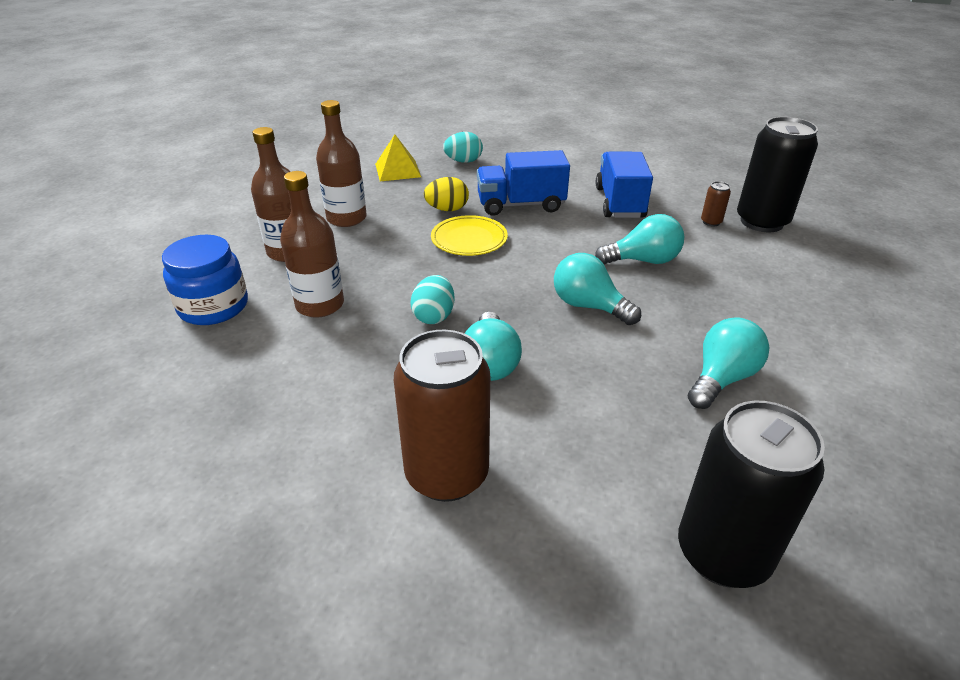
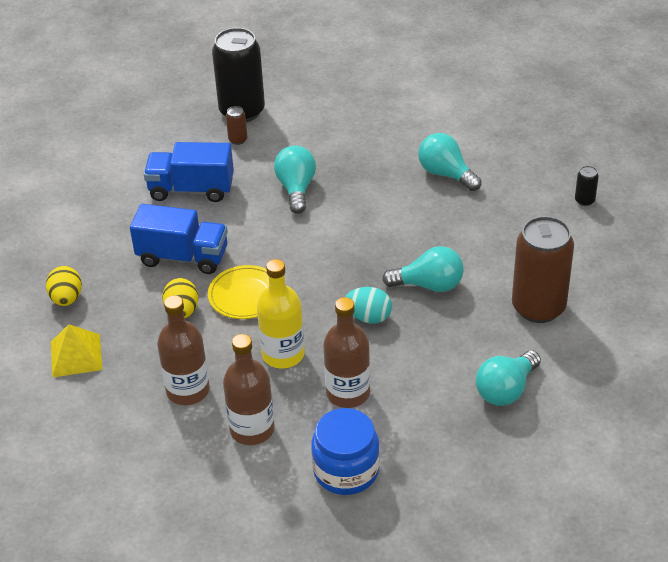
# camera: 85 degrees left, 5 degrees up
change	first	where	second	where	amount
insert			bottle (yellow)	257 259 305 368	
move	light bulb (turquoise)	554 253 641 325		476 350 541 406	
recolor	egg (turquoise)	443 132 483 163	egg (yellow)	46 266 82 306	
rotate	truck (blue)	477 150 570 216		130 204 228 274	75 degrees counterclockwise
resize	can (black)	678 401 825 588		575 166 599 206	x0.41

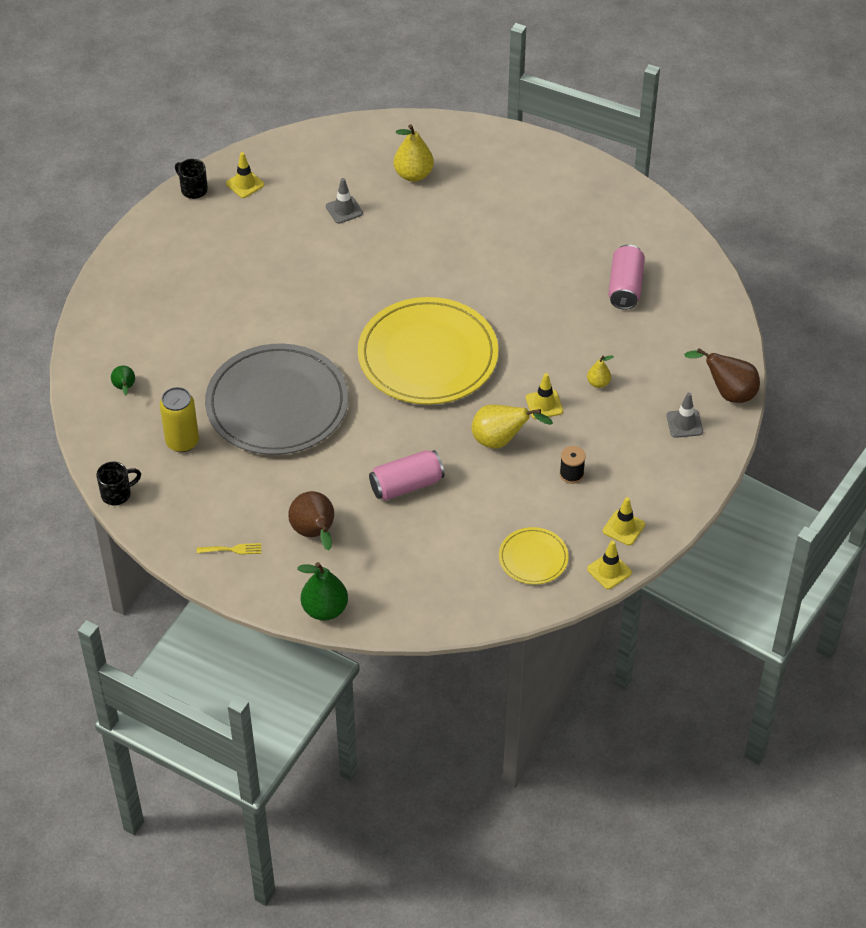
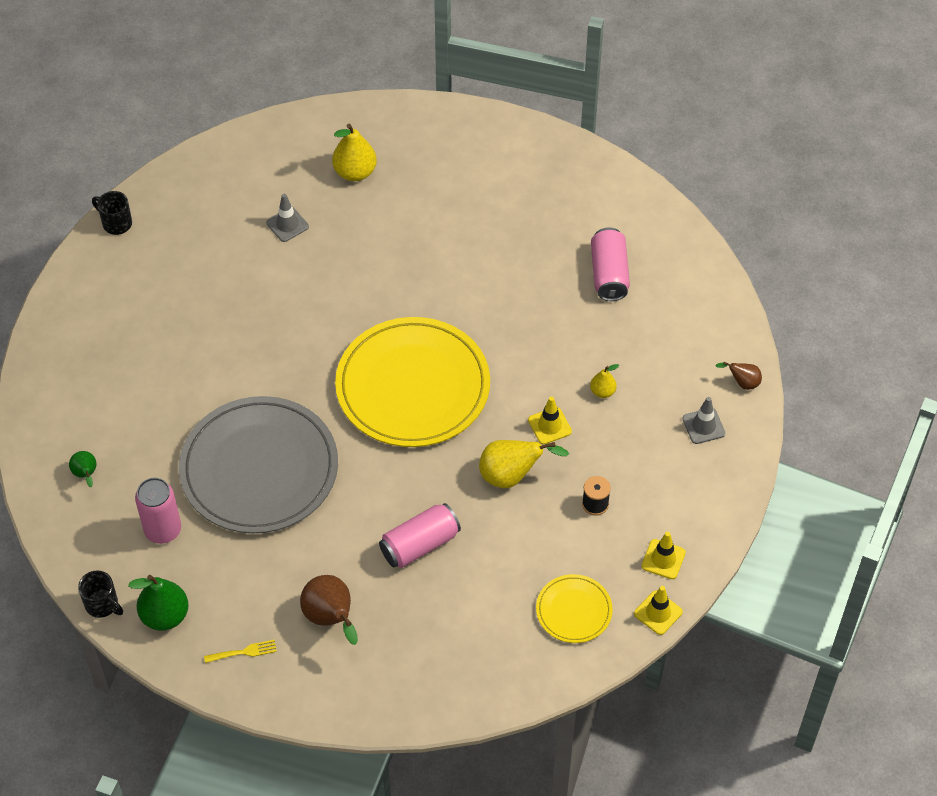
# camera: 10 degrees left, 5 degrees up
change	first	where	second	where	amount
delete	traffic cone (yellow)	226 152 264 198			
move	pear (green)	297 562 348 621		128 575 189 631	
recolor	can (yellow)	160 387 199 452	can (pink)	135 478 181 544	
rotate	mug (black)	96 462 141 506		78 571 123 618	75 degrees clockwise
resize	pear (brown)	684 348 760 403		715 362 762 390	x0.55

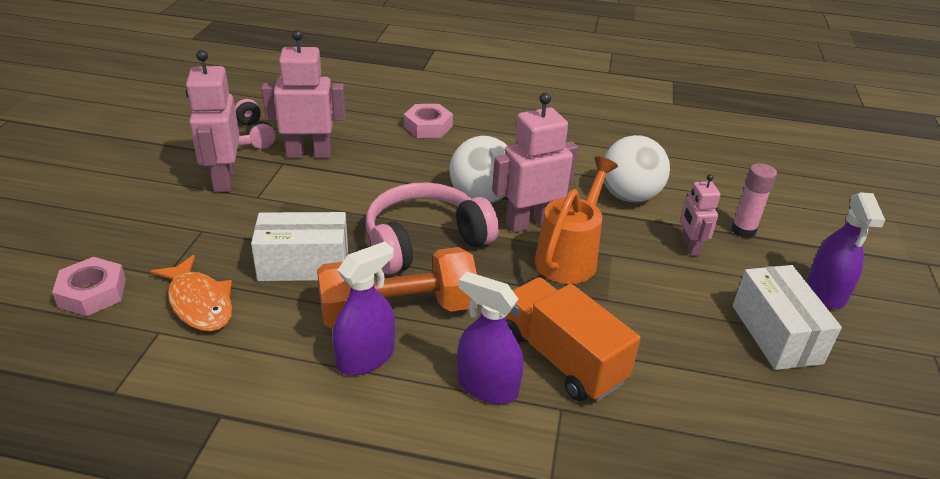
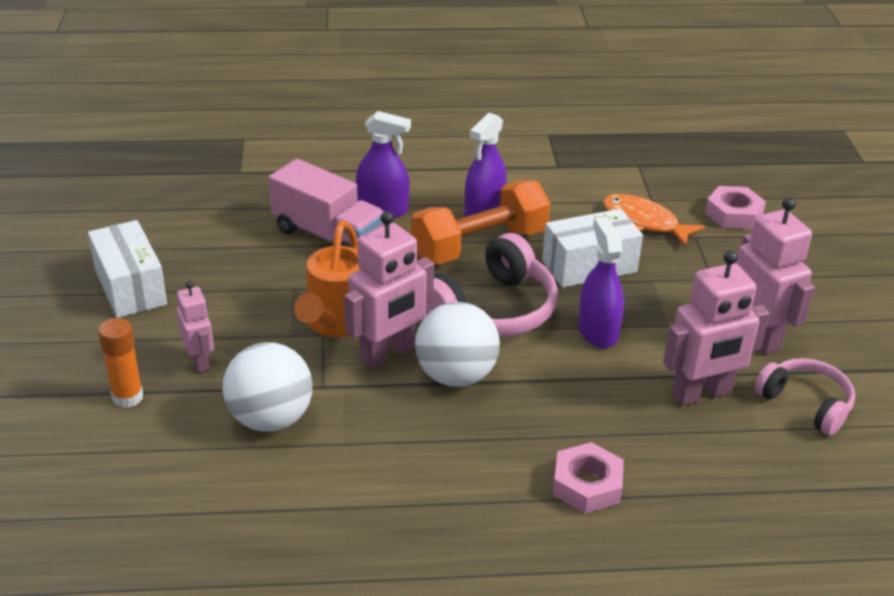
# camera: 165 degrees right, 0 degrees up
change	first	where	second	where	amount
move	spray bottle (purple)	807 192 885 309		578 217 624 348	
recolor	truck (orange)	506 277 641 401	truck (pink)	269 159 384 247	
recolor	glue stick (pink)	731 163 777 238	glue stick (orange)	98 318 143 408	

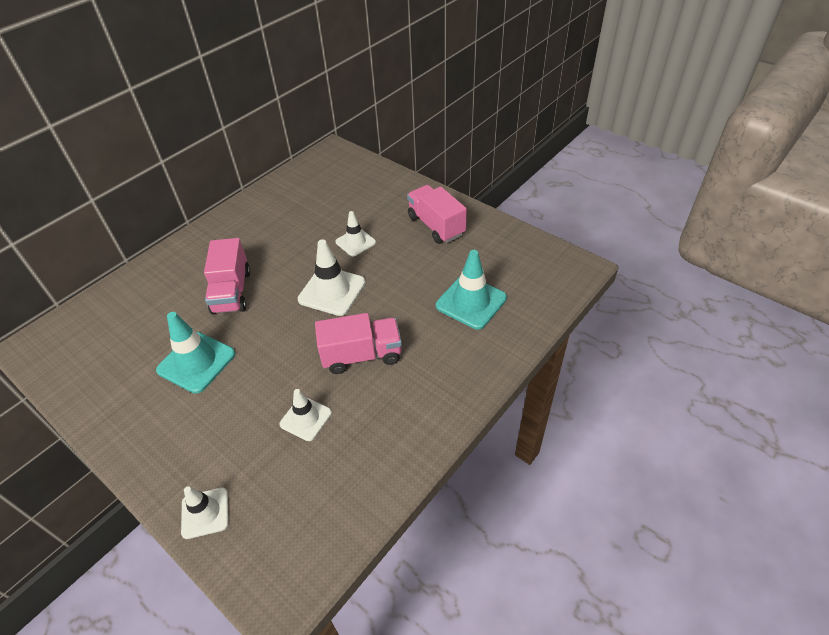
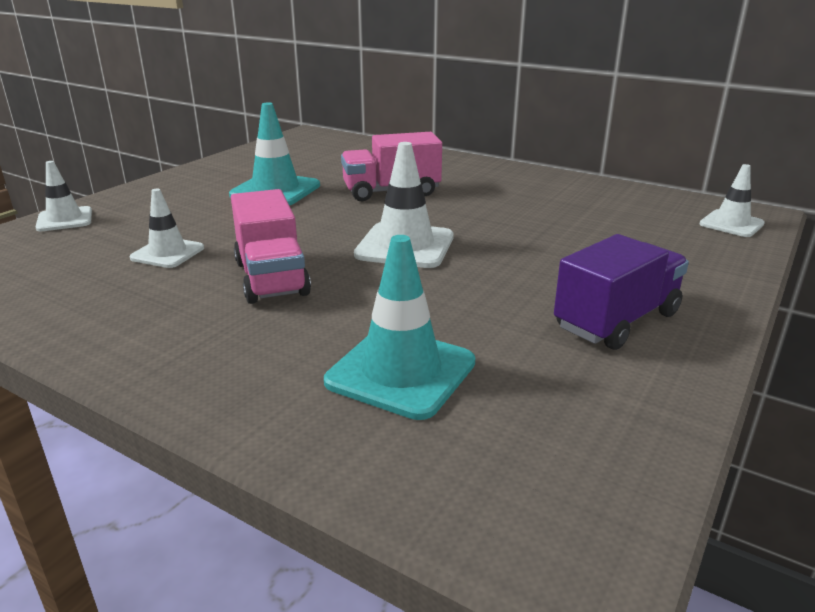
# camera: 80 degrees right, 20 degrees down
change	first	where	second	where	amount
move	traffic cone (white)	335 211 376 256		700 164 765 237	
recolor	truck (pink)	407 185 467 244	truck (purple)	554 234 689 350	

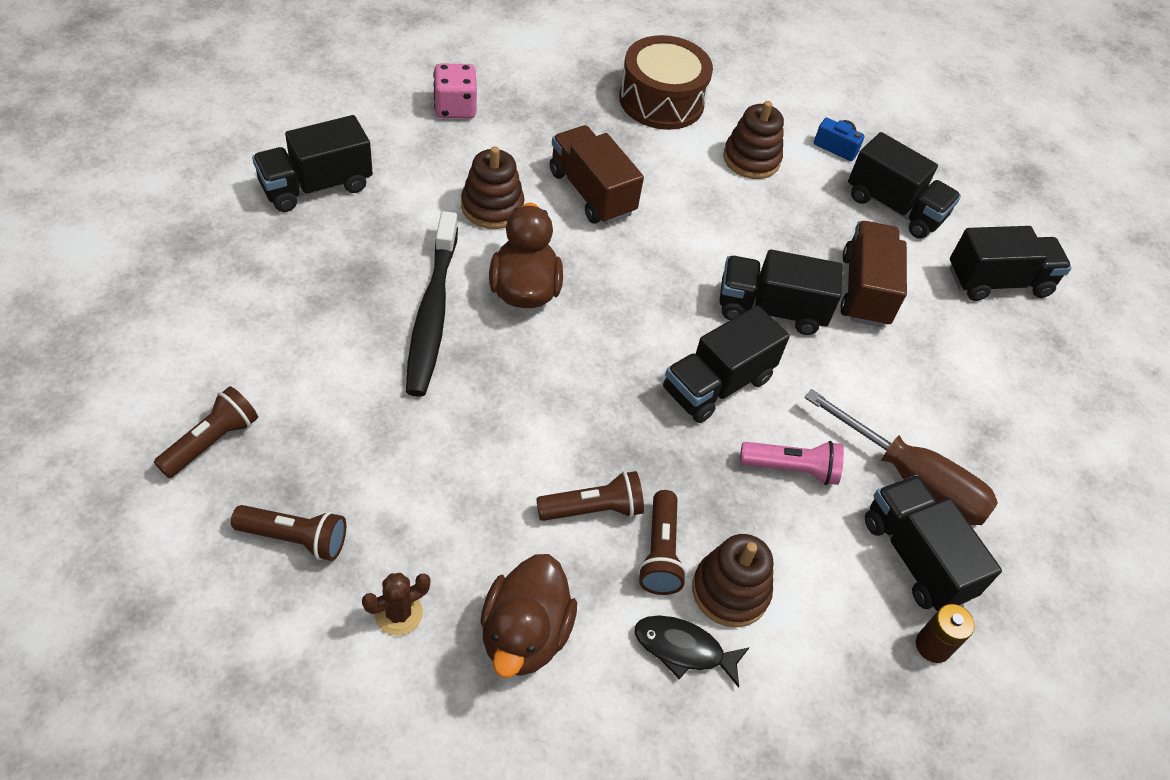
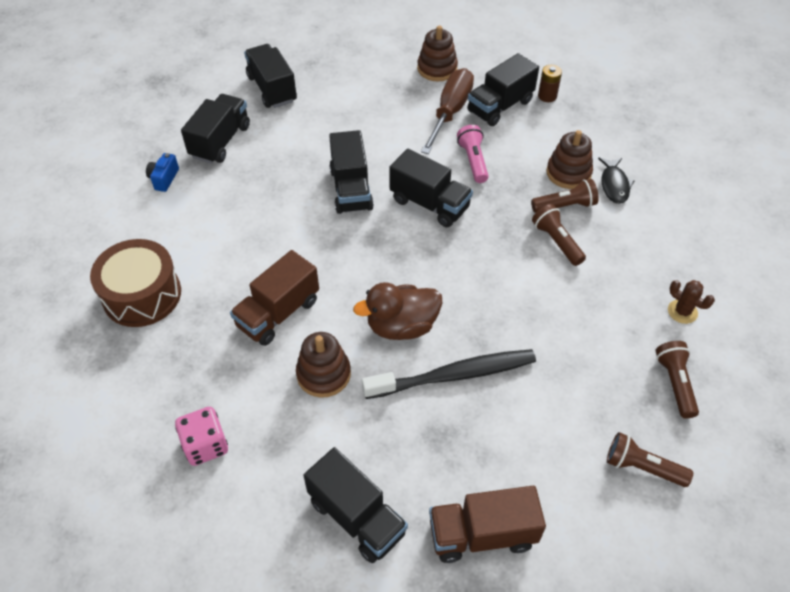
# camera: 100 degrees left, 0 degrees up
change	first	where	second	where	amount
delete	duck (brown)	480 554 577 678			
move	stacking toy (brown)	723 101 784 179		417 26 458 81	
move	truck (brown)	840 221 907 327		429 486 546 563	

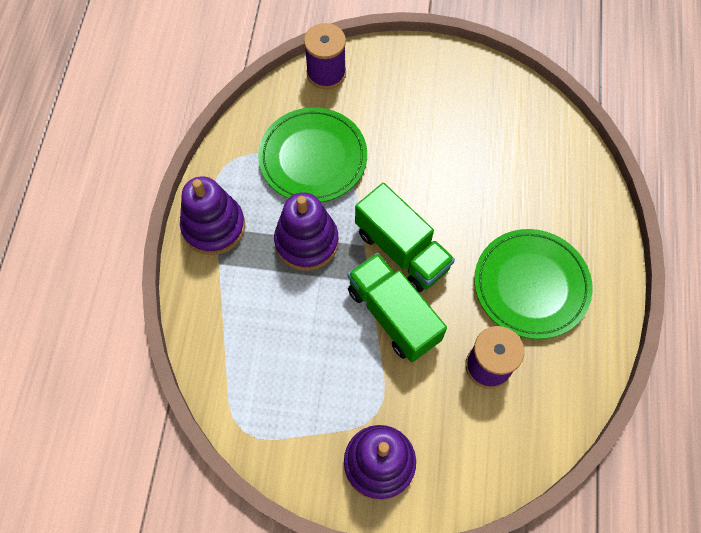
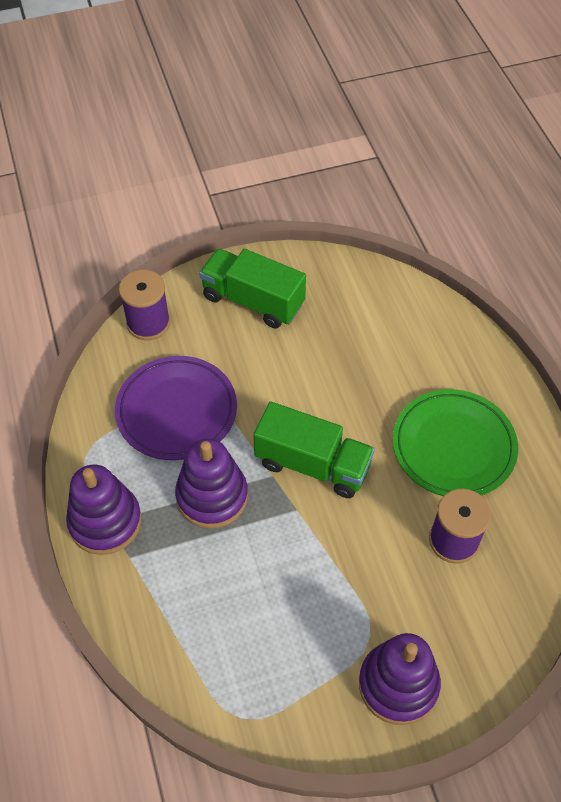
# camera: 25 degrees left, 10 degrees down
change	first	where	second	where	amount
move	truck (green)	348 253 447 362		199 249 306 328	
recolor	plate (green)	258 107 367 202	plate (purple)	115 356 237 460	

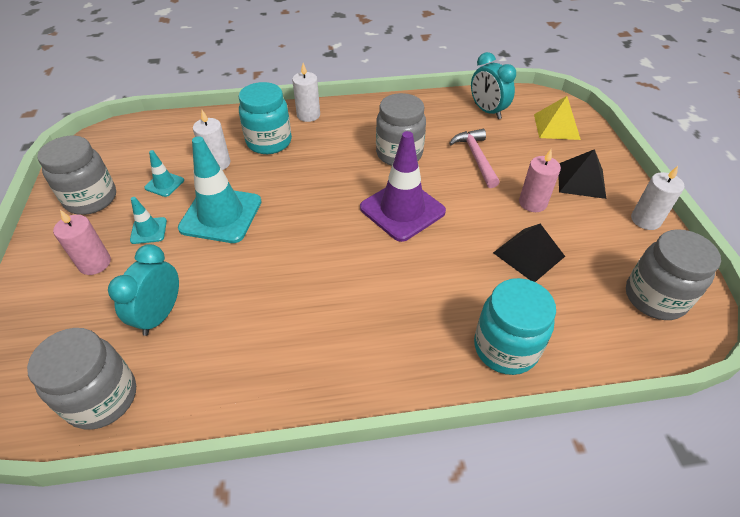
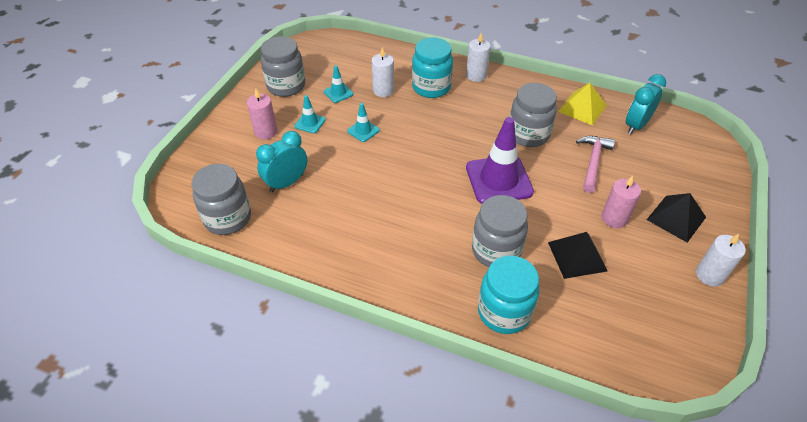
# camera: 30 degrees right, 0 degrees up
change	first	where	second	where	amount
move	pyramid (yellow)	534 96 581 140		558 83 607 125	
move	jar (grey)	626 229 721 320		472 195 528 267	
rotate	clock (turquoise)	471 52 516 119		626 74 666 134	45 degrees clockwise
resize	traffic cone (turquoise)	178 136 262 243		347 103 380 142	x0.47

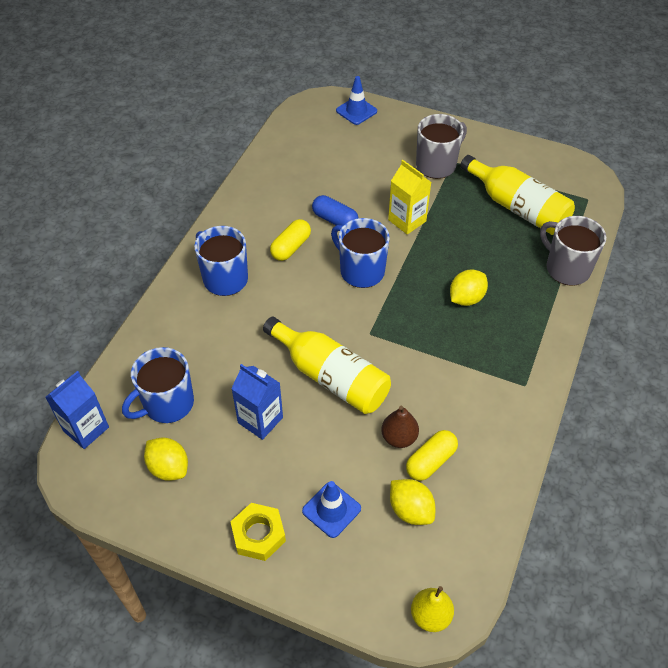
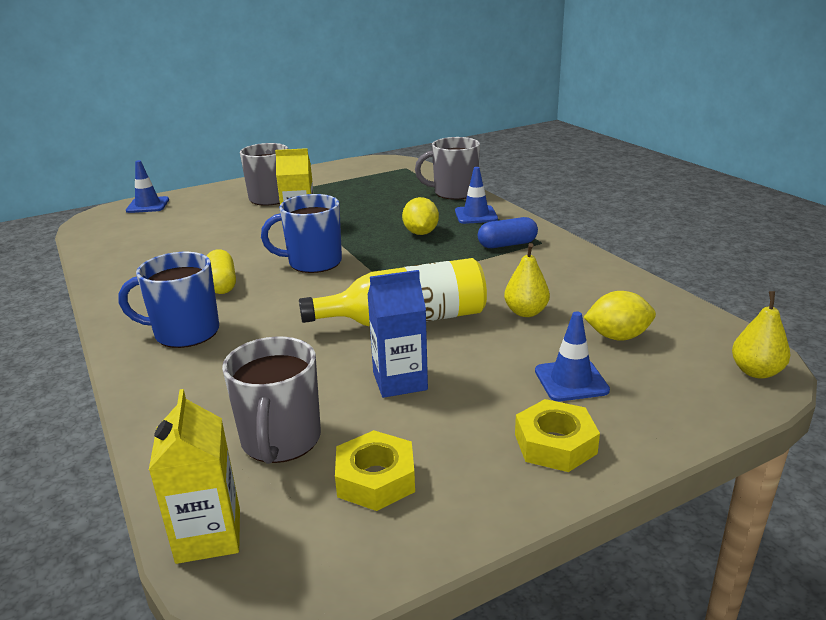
# camera: 50 degrees left, 25 degrees down
change	first	where	second	where	amount
delete	capsule (yellow)	406 430 458 481			
delete	bottle (yellow)	460 155 575 235			
insert			traffic cone (blue)	455 167 498 224	
move	capsule (blue)	312 195 359 226		478 217 538 248	
replace	lemon (yellow)	144 438 188 481	nut (yellow)	335 430 415 511	
recolor	carton (blue)	45 371 109 449	carton (yellow)	149 389 240 564	
recolor	mug (blue)	122 347 194 423	mug (grey)	222 336 321 464	
recolor	pear (brown)	381 406 419 448	pear (yellow)	504 243 550 317	

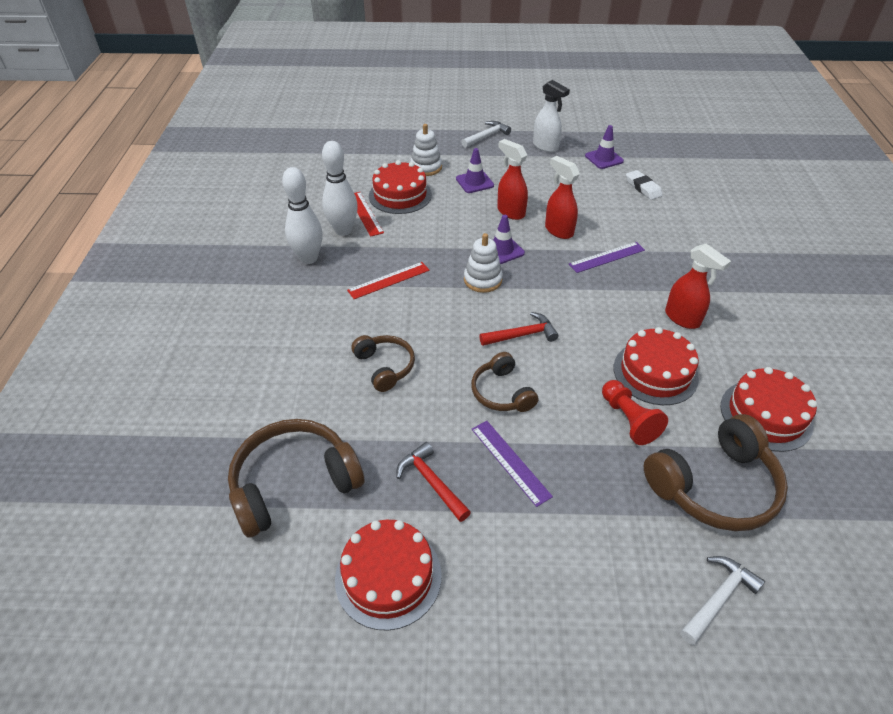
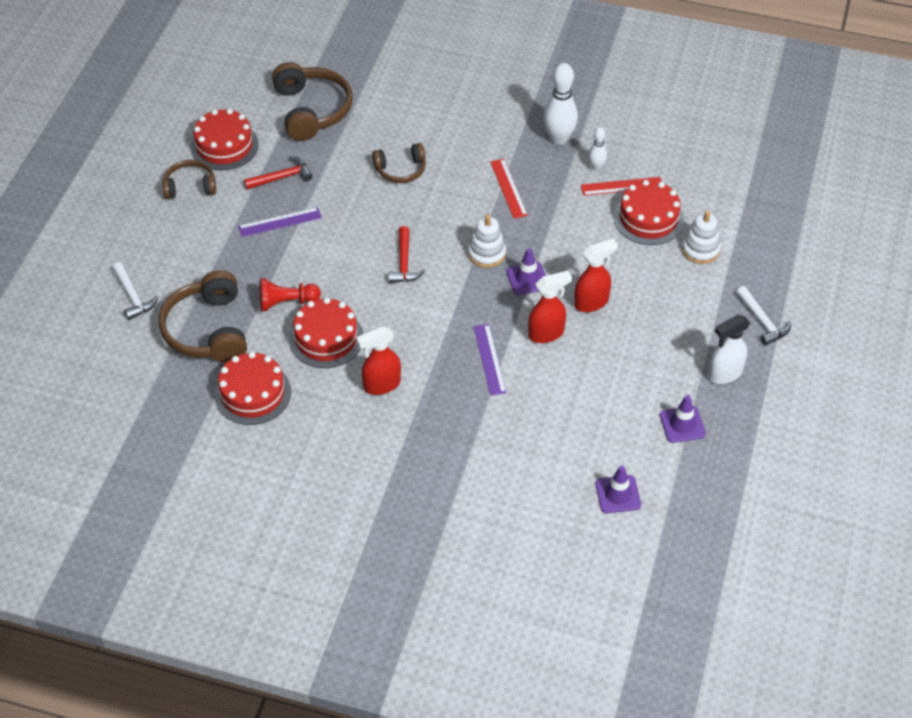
# camera: 105 degrees right, 5 degrees up
change	first	where	second	where	amount
delete	eraser (white)	626 170 663 200			
move	traffic cone (purple)	456 148 494 193		595 466 641 513	
move	headphones (brown)	471 352 538 412		162 160 216 199	
resize	bowling pin (white)	322 141 358 236		588 127 607 171	x0.54

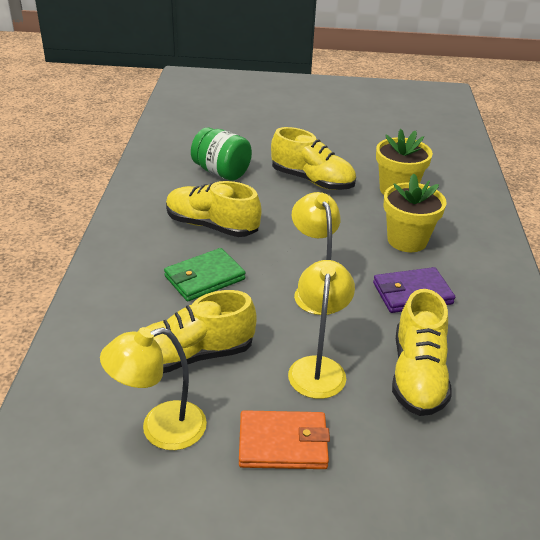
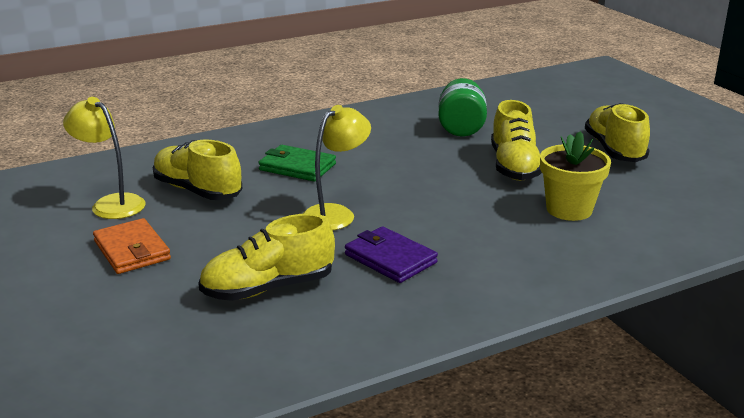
# camera: 60 degrees right, 10 degrees down
change	first	where	second	where	amount
delete	lamp (yellow)	288 260 355 399			
delete	flower pot (yellow)	383 173 447 252			
move	shoe (yellow)	166 181 262 237		585 103 650 162	

